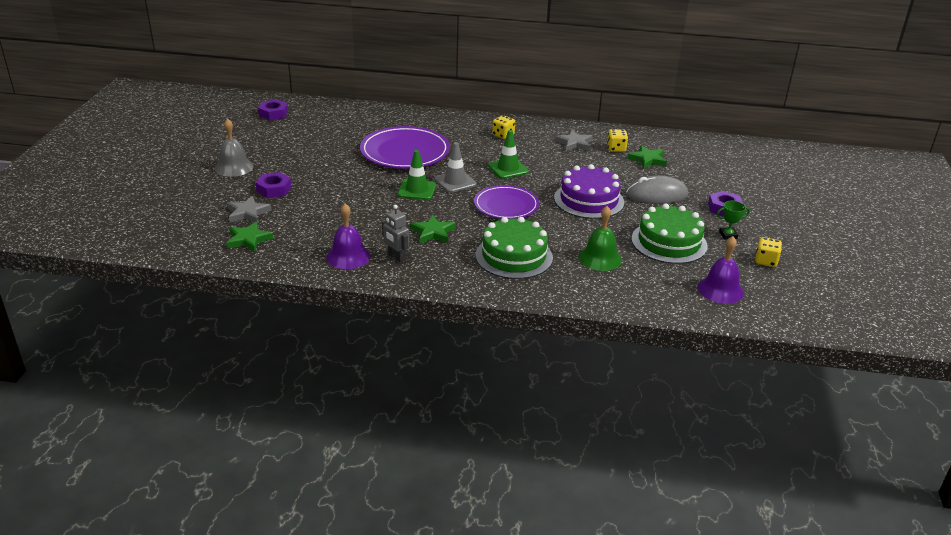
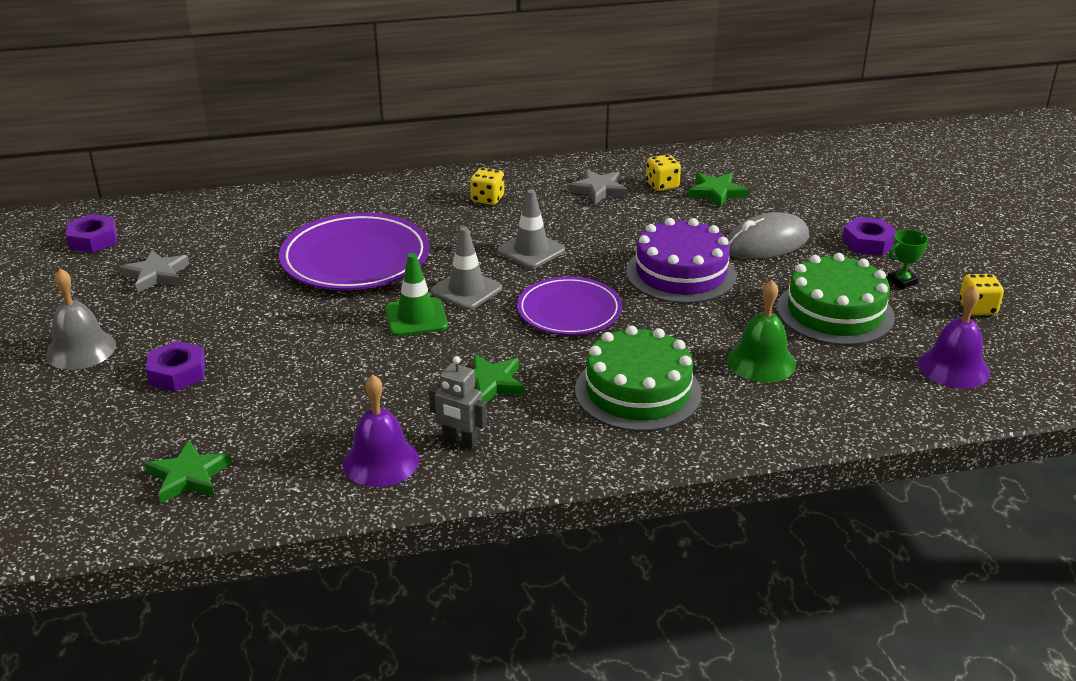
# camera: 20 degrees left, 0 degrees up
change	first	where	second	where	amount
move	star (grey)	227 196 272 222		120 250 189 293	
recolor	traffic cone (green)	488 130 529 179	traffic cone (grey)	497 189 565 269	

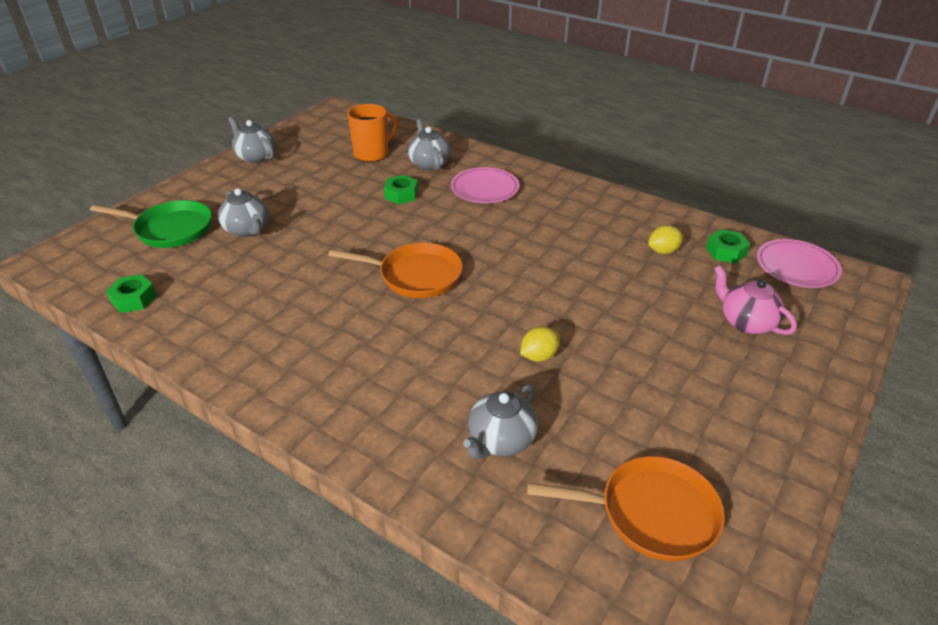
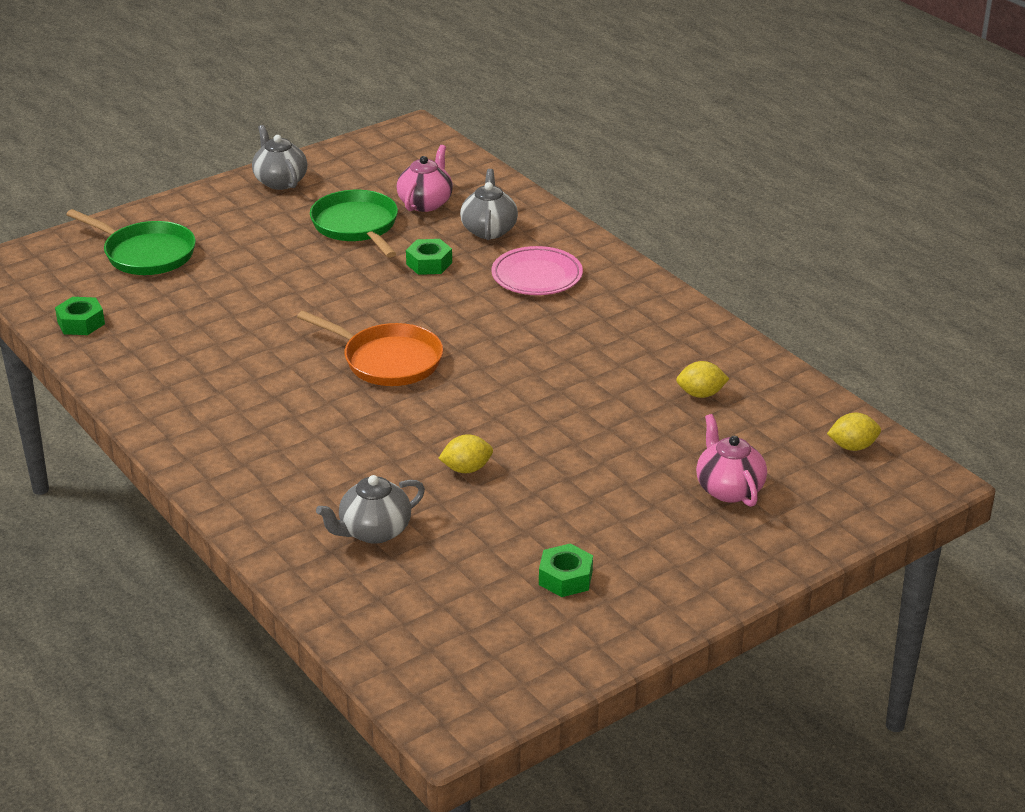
# camera: 20 degrees right, 5 degrees down
change	first	where	second	where	amount
delete	teapot (grey)	218 188 269 237			
delete	pan (orange)	527 456 725 561			
insert			pan (green)	310 190 398 258	
move	nut (green)	706 229 750 263		539 544 593 597	
replace	mug (orange)	348 104 398 162	teapot (pink)	396 145 453 212	
replace	plate (pink)	757 239 842 288	lemon (yellow)	827 413 881 451	

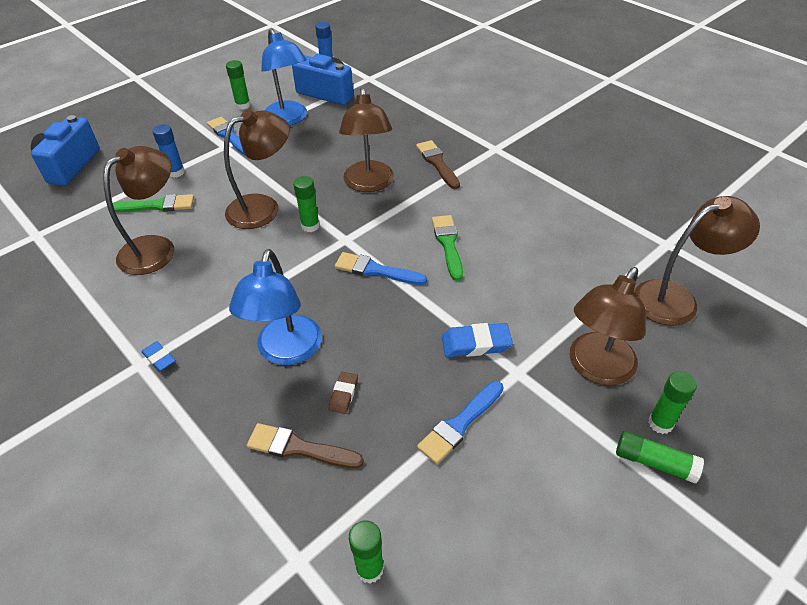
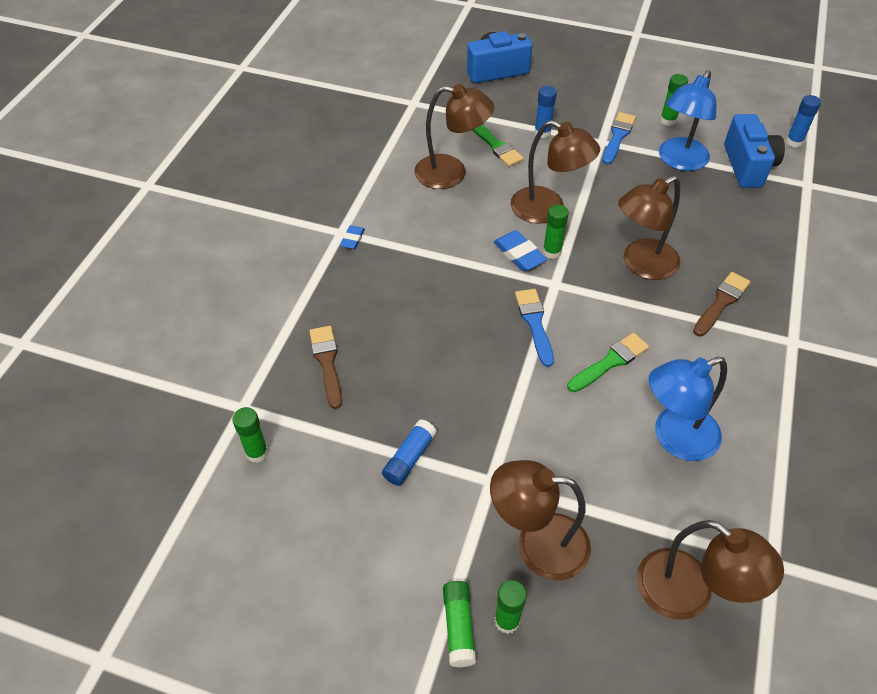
# camera: 60 degrees right, 5 degrees up
change	first	where	second	where	amount
delete	eraser (brown)	329 372 358 414			
move	lamp (blue)	229 249 322 365		649 357 727 461	
move	eraser (blue)	442 323 513 357		494 230 547 271	
replace	brush (blue)	417 381 504 464	glue stick (blue)	382 419 437 486	

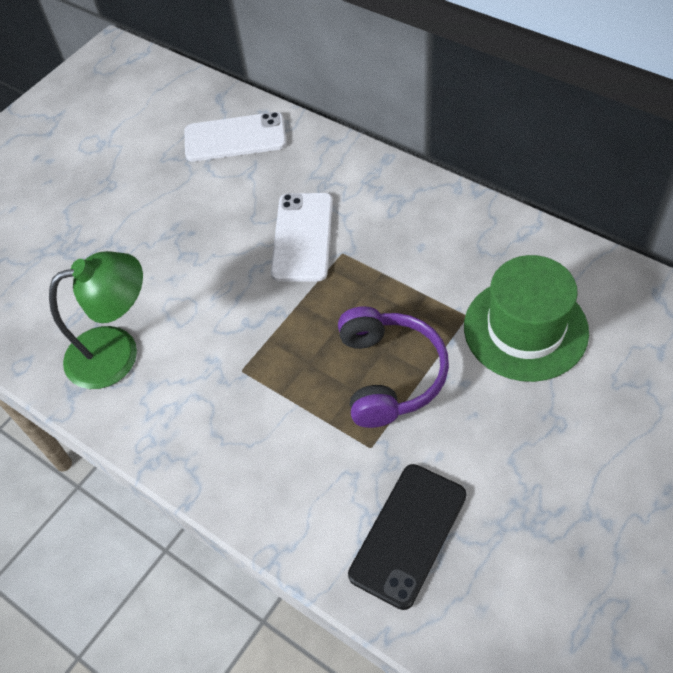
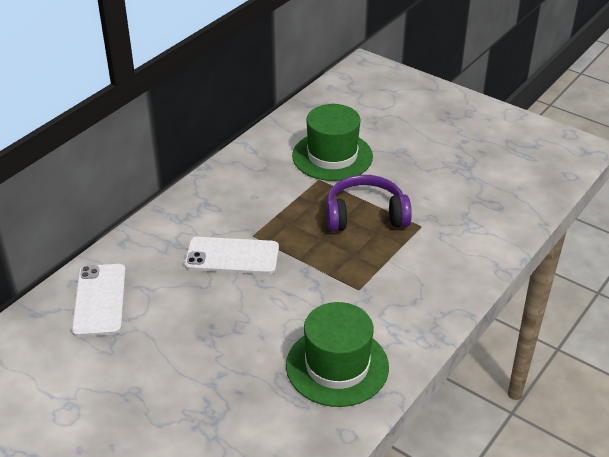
# camera: 95 degrees left, 15 degrees down
change	first	where	second	where	amount
delete	phone (black)	348 464 466 610			
replace	lamp (green)	49 251 143 389	hat (green)	286 302 389 407	

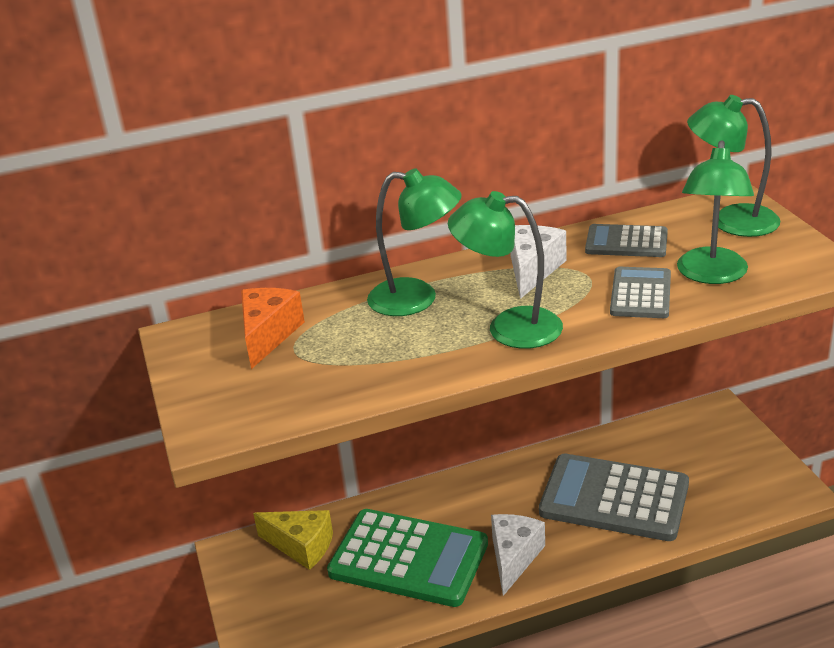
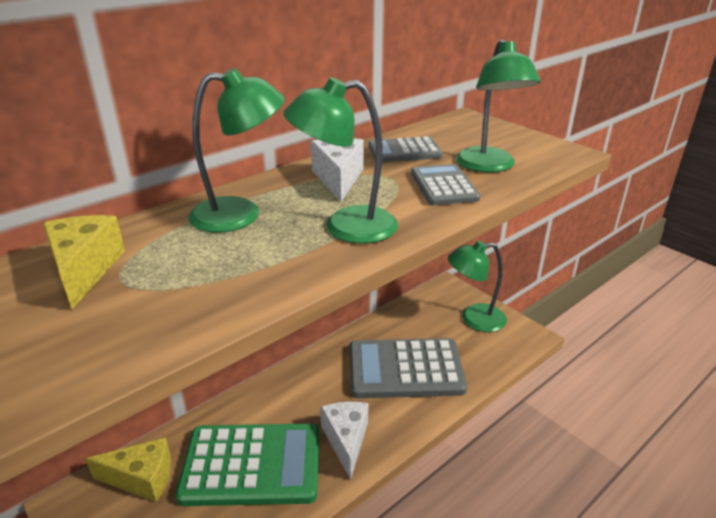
# camera: 25 degrees left, 0 degrees up
change	first	where	second	where	amount
move	lamp (green)	687 95 780 237		448 241 507 332	
recolor	cheese (orange)	241 288 305 369	cheese (yellow)	43 215 125 309	

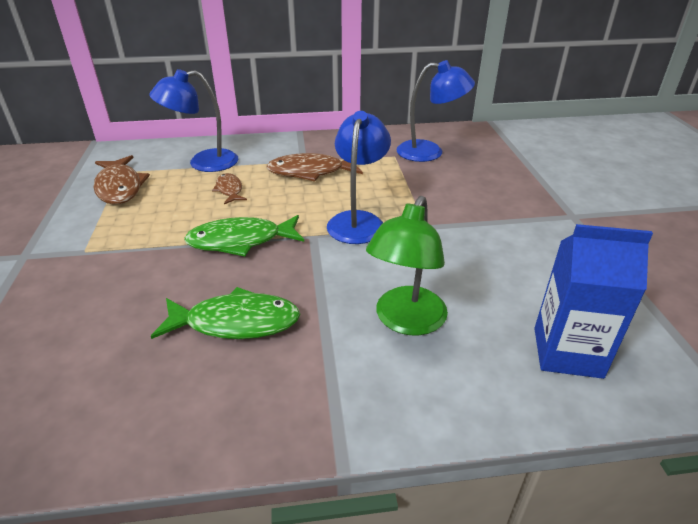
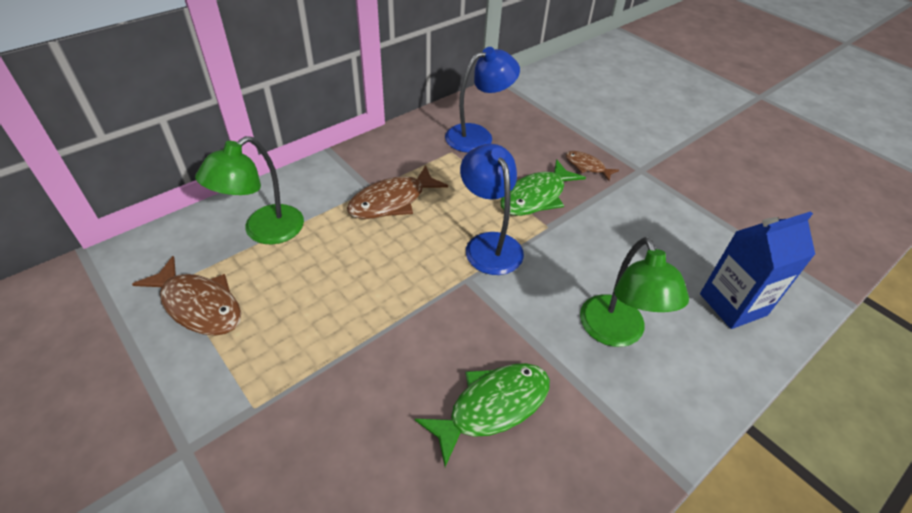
# camera: 35 degrees left, 10 degrees up
change	first	where	second	where	amount
move	fish (green)	184 215 304 256		500 159 586 216	
move	fish (brown)	212 173 247 204		566 151 619 181	
recolor	lamp (blue)	149 69 238 172	lamp (green)	195 136 304 244	

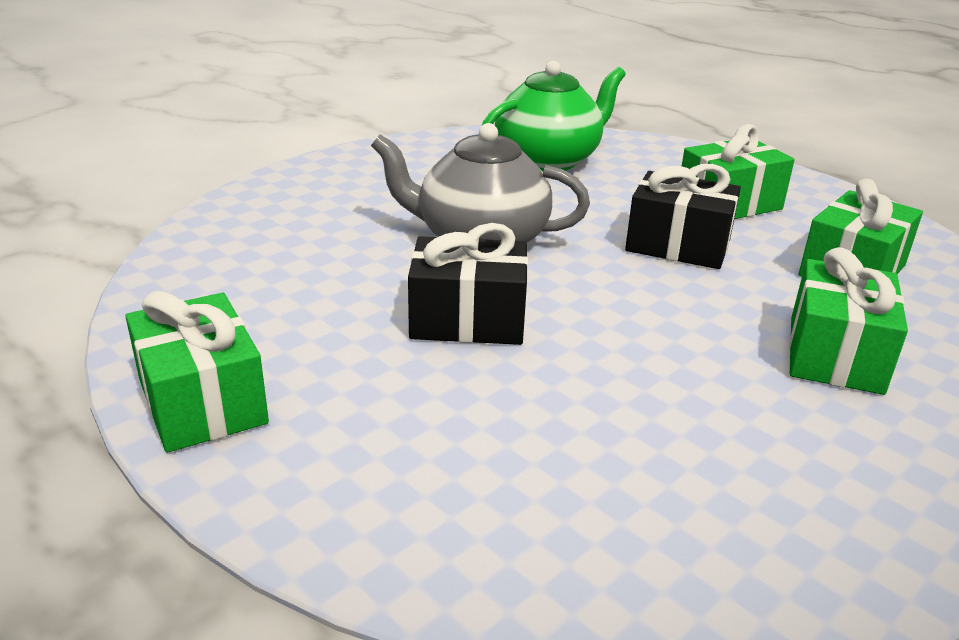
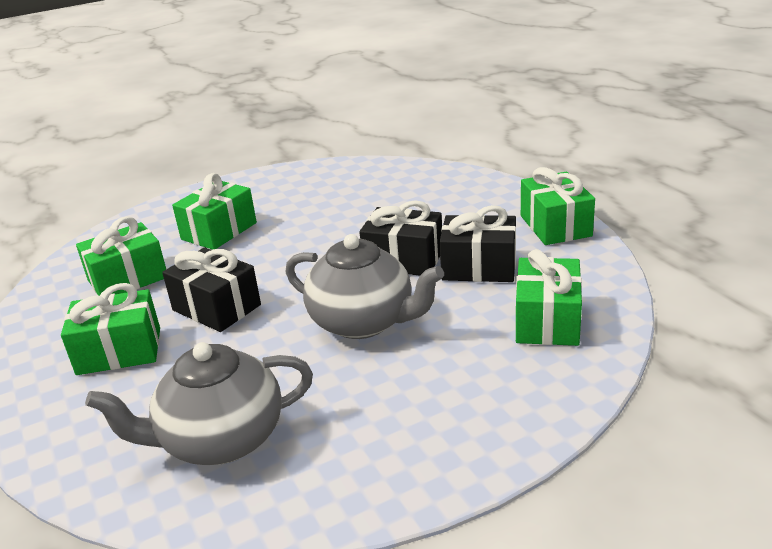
# camera: 160 degrees left, 0 degrees up
change	first	where	second	where	amount
insert			gift (black)	439 205 516 282	
insert			gift (green)	516 249 582 346	
recolor	teapot (green)	482 61 626 172	teapot (grey)	85 342 313 465	

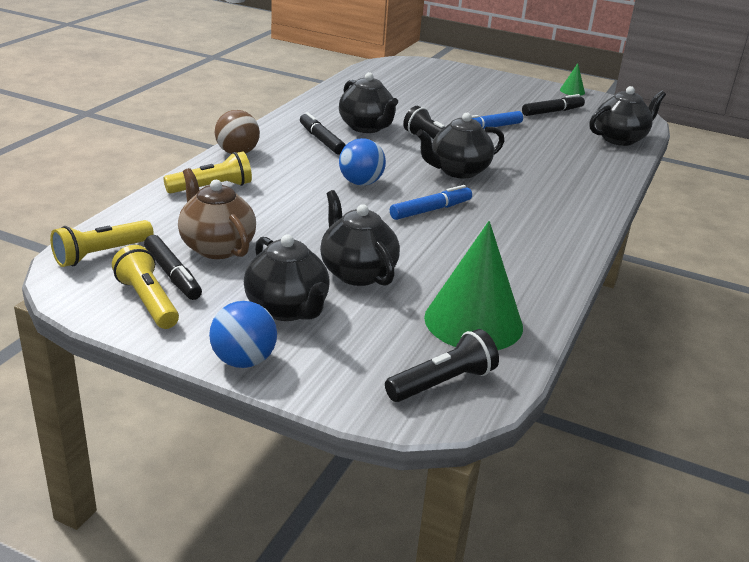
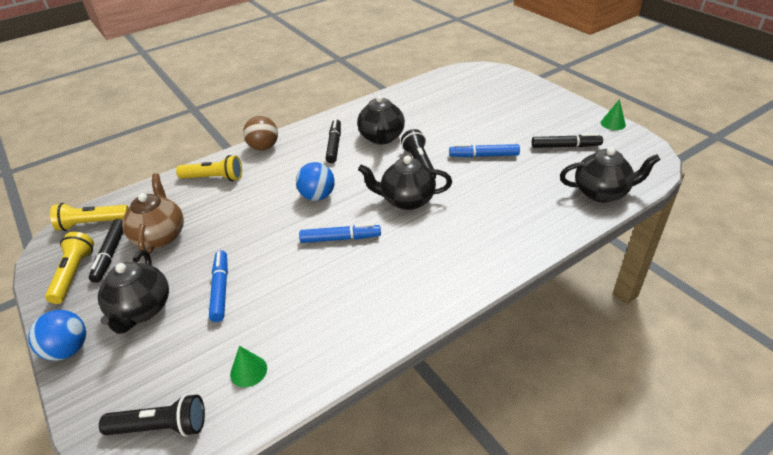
# camera: 35 degrees right, 10 degrees up
change	first	where	second	where	amount
replace	teapot (black)	320 190 400 286	marker (blue)	209 250 228 322	
resize	cone (green)	424 221 523 350		230 346 267 387	x0.43

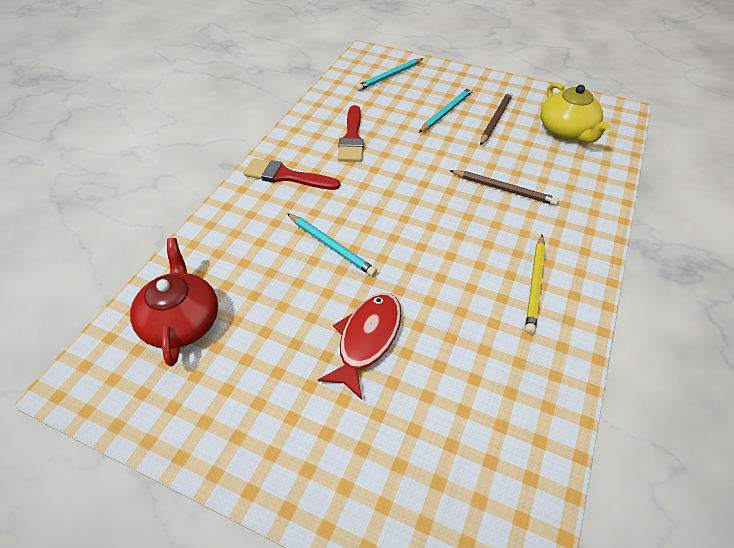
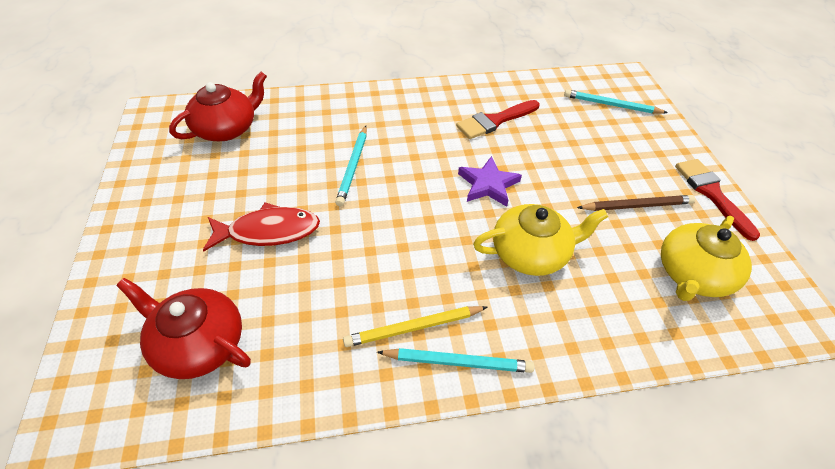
# camera: 55 degrees right, 0 degrees up
change	first	where	second	where	amount
insert			teapot (red)	116 278 251 379	
insert			star (purple)	458 156 522 207	
move	brush (red)	244 158 340 190		675 159 760 241	
move	pencil (turquoise)	418 87 473 133		377 348 535 373	
replace	pencil (brown)	449 170 559 205	teapot (yellow)	473 204 608 276	

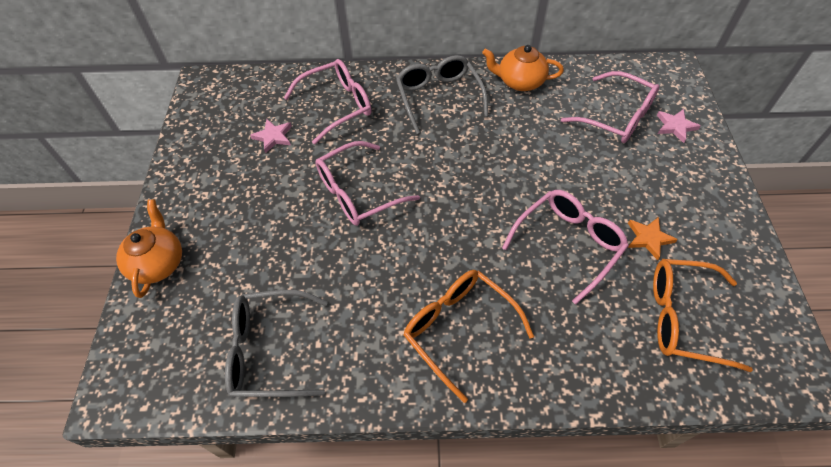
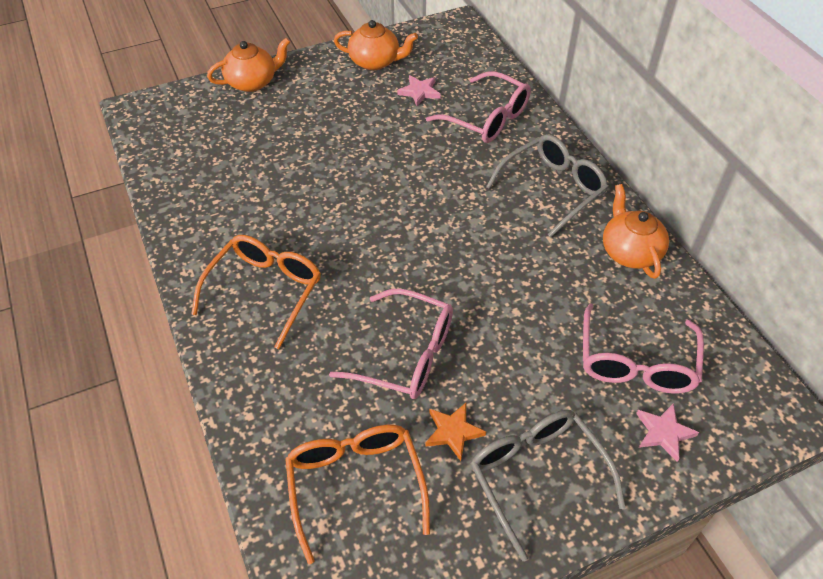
# camera: 65 degrees right, 5 degrees down
change	first	where	second	where	amount
delete	glasses (pink)	315 141 420 226			
insert			teapot (orange)	334 20 418 70	
move	glasses (grey)	225 290 328 398		471 410 626 561	

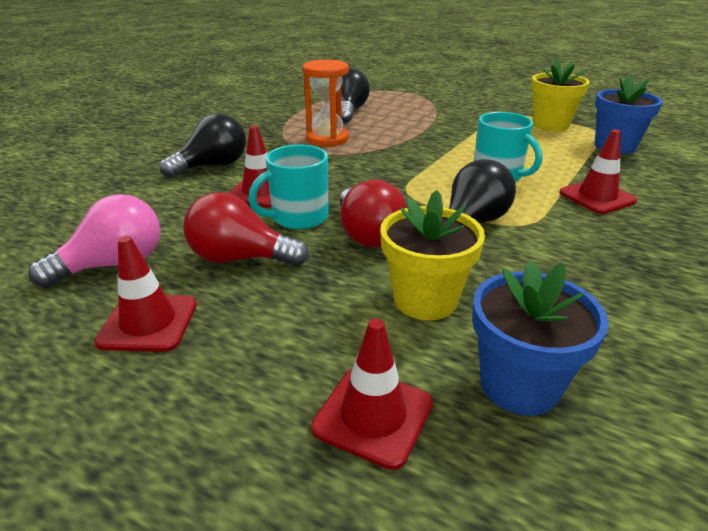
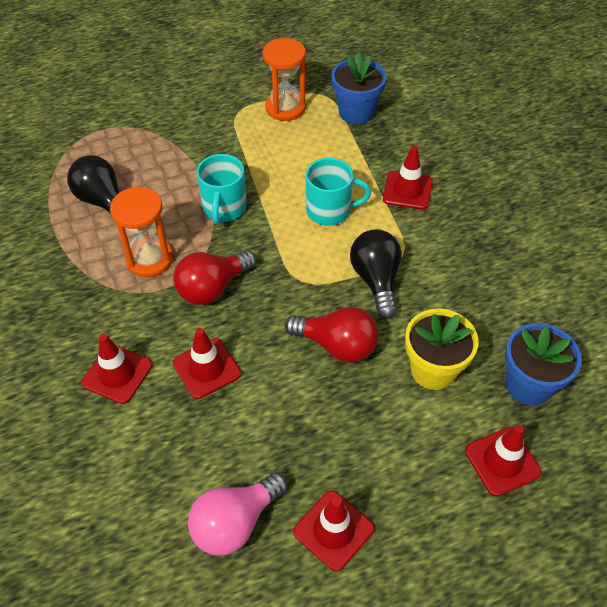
# camera: 50 degrees left, 20 degrees up
change	first	where	second	where	amount
move	light bulb (red)	183 192 309 267		173 250 256 305	
move	mug (turquoise)	248 144 329 229		196 154 246 225	
replace	light bulb (black)	159 113 246 178	traffic cone (red)	81 334 152 404	
replace	flower pot (yellow)	531 58 590 131	hourglass (orange)	263 38 306 121	
rotate	light bulb (pink)	28 194 161 288		188 472 287 556	135 degrees counterclockwise

